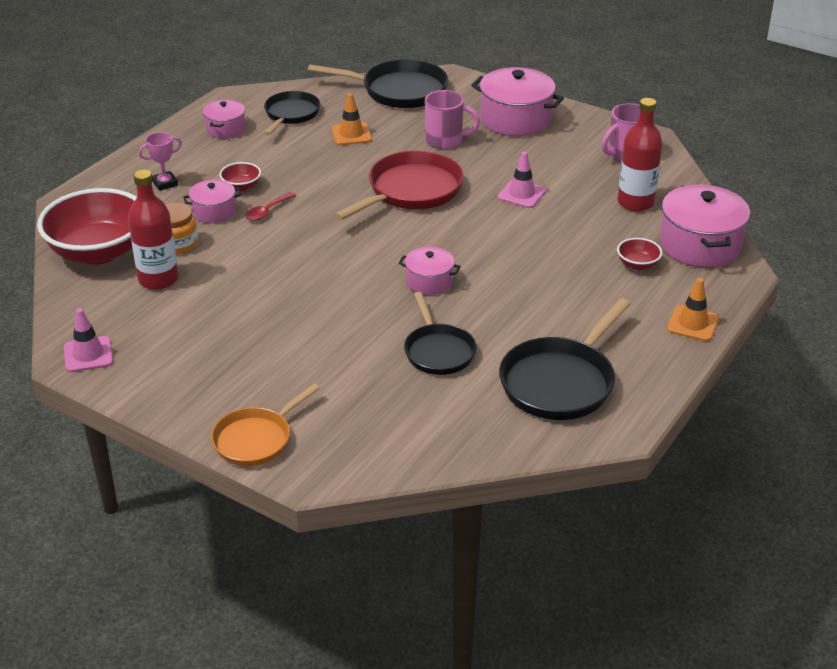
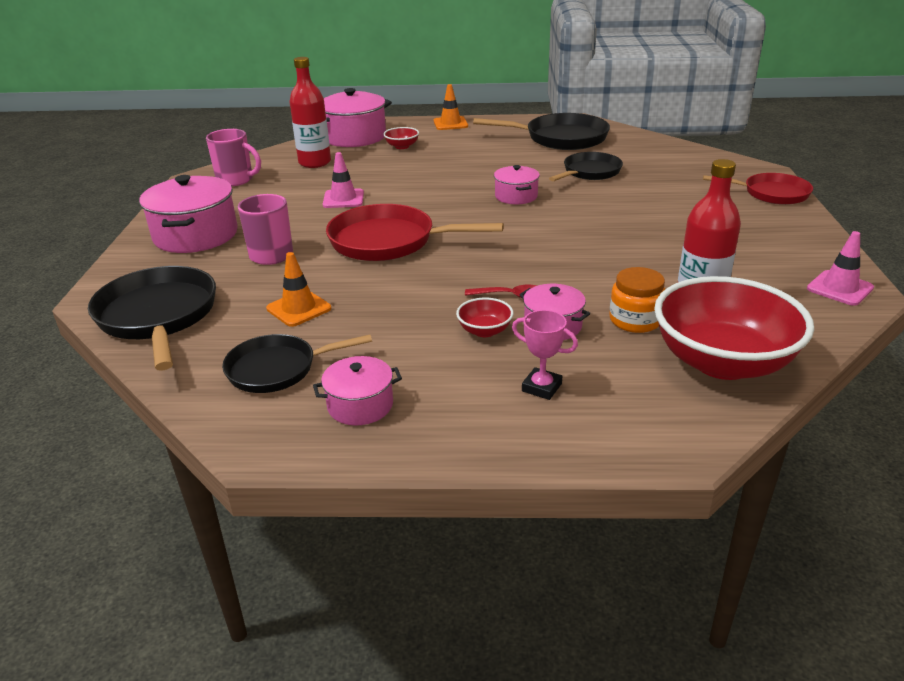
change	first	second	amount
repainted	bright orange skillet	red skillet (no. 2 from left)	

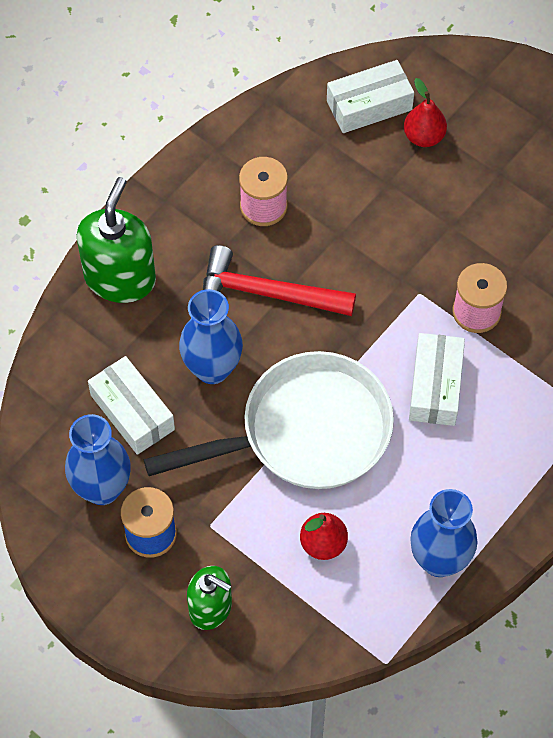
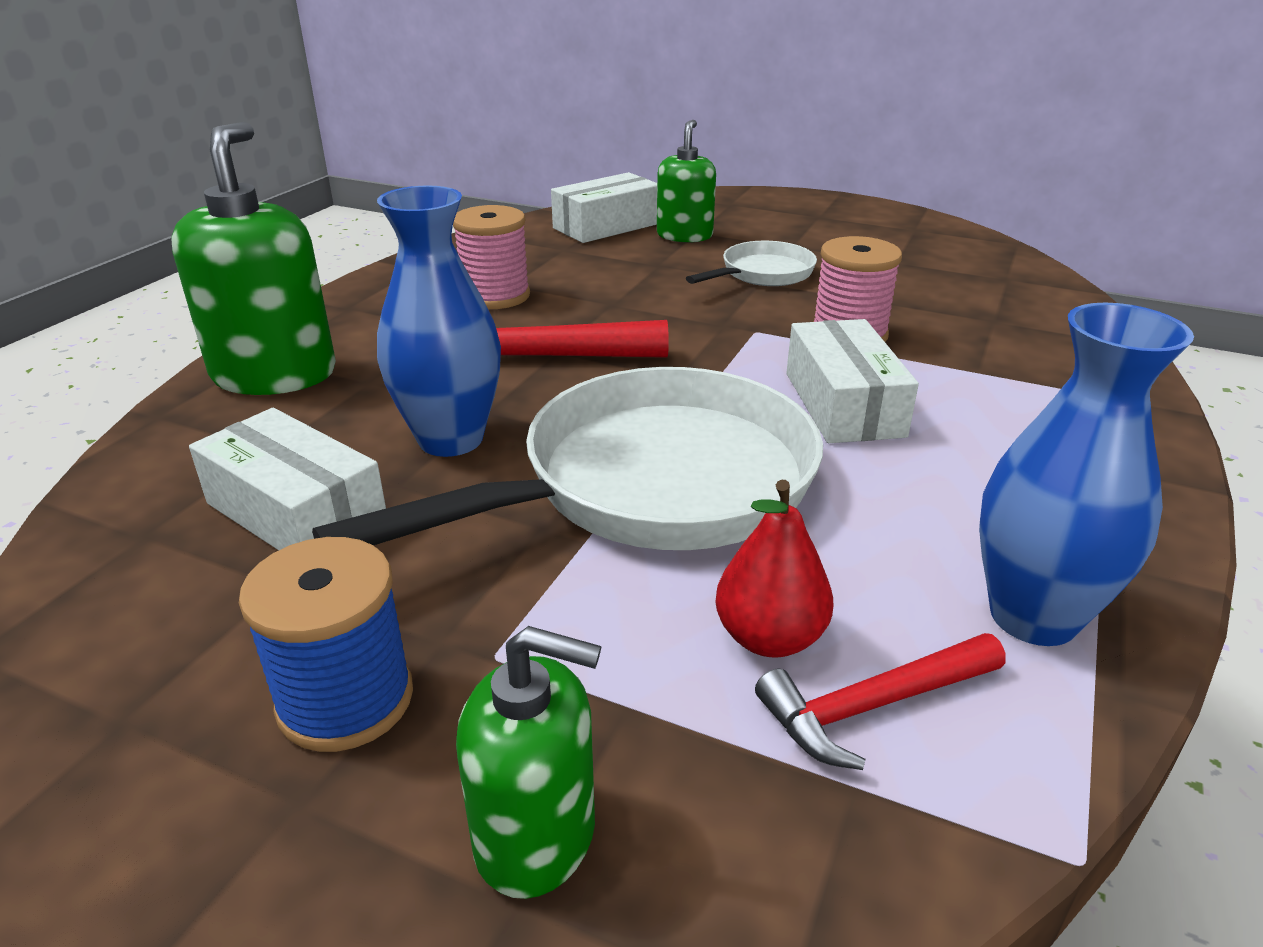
change	first	second	amount
swapped	red pear (no. 2 from left)	green pump bottle (no. 3 from left)	
gone	royal blue vase (no. 1 from left)		
new		white skillet (no. 2 from left)	
new		red hammer (no. 2 from left)	

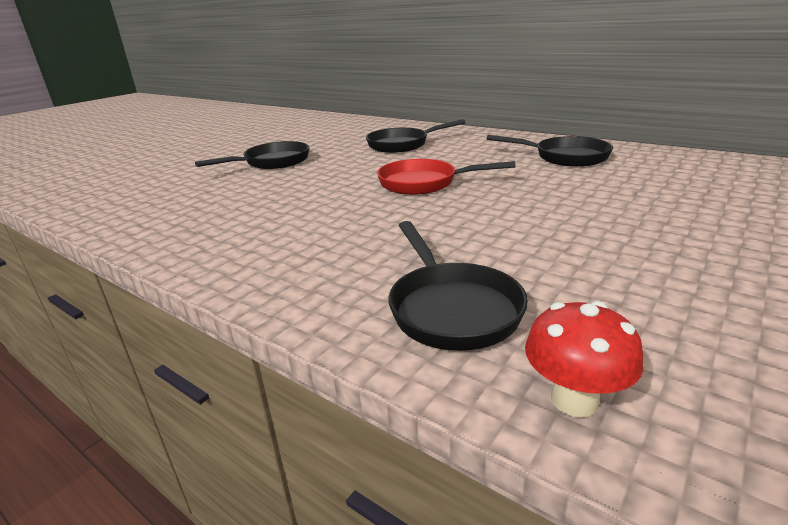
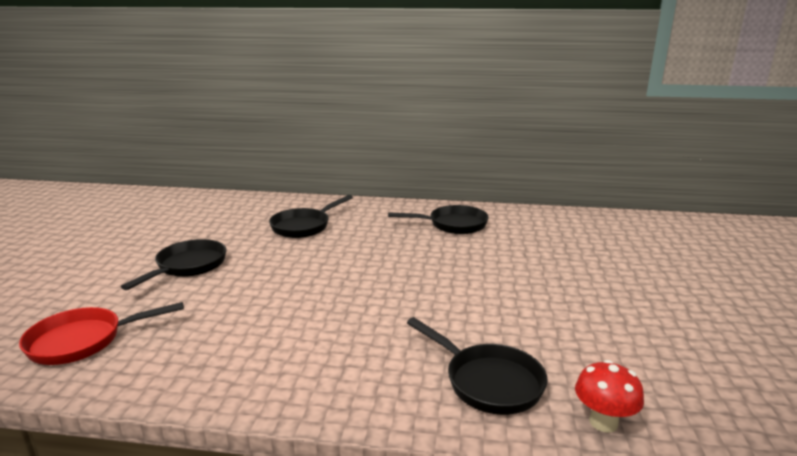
change	first	second	amount
shifted	red skillet		

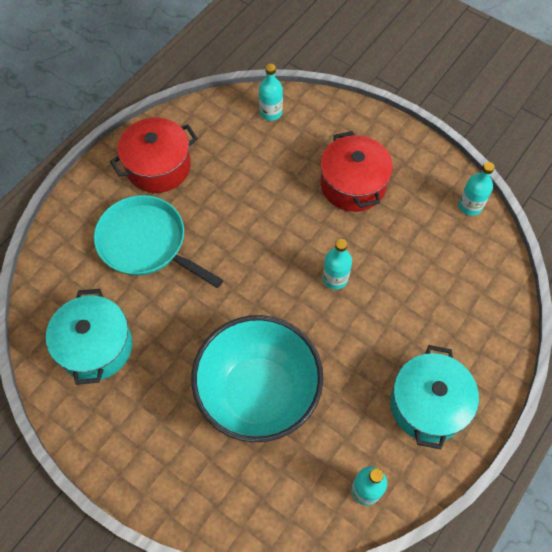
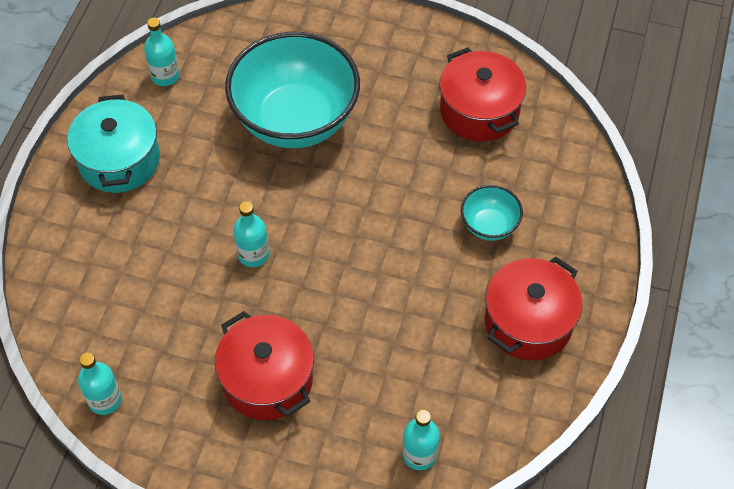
change	first	second	amount
swapped	teal skillet	teal bowl (no. 2 from left)	
repainted	teal cooking pot (no. 1 from left)	red cooking pot (no. 2 from left)	

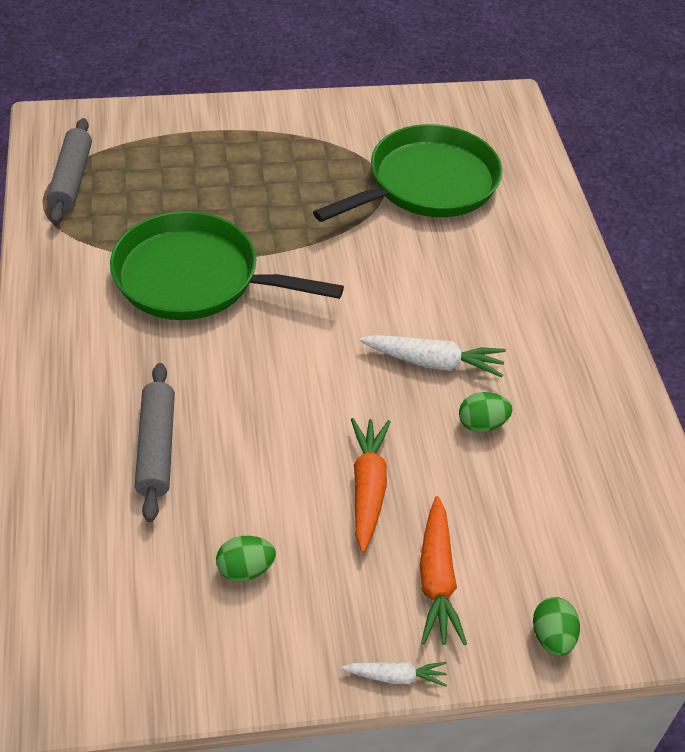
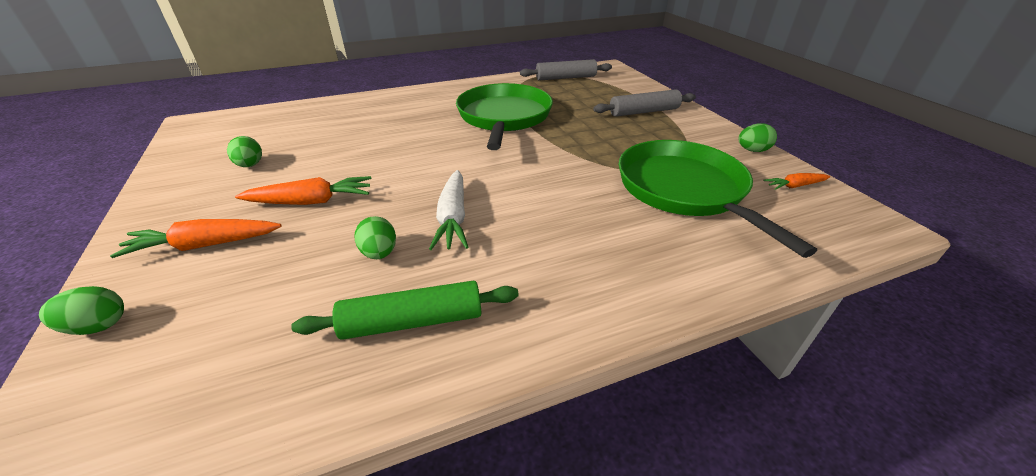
change	first	second	amount
rotated	green skillet (no. 2 from left)		150 degrees counterclockwise
shifted	grey rolling pin (no. 2 from left)		
gone	white toy carrot (no. 1 from left)		
new		green toy egg (no. 4 from left)	
new		bright orange toy carrot (no. 3 from left)	
new		green rolling pin	

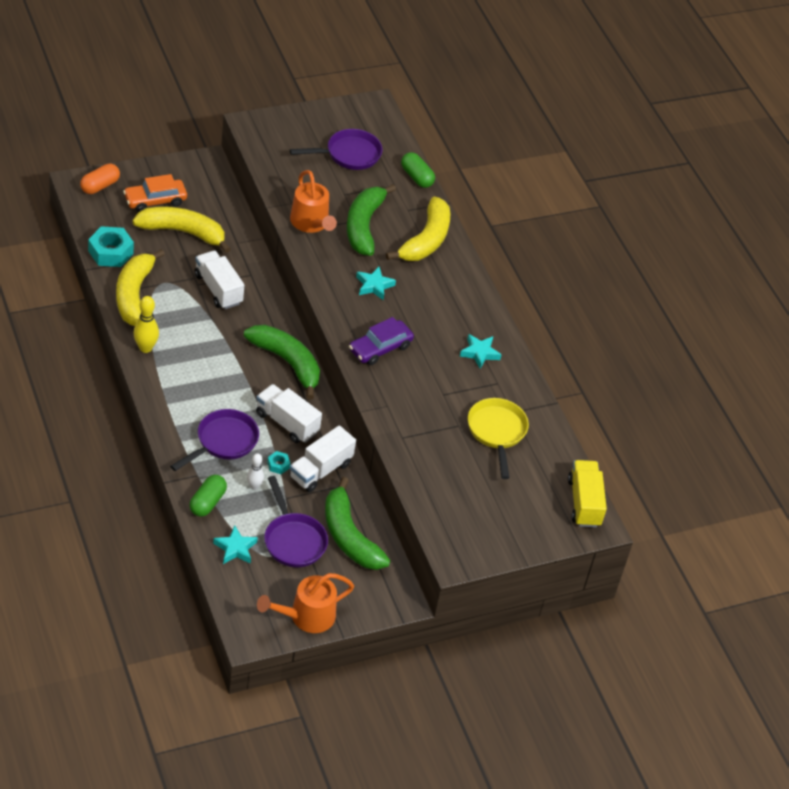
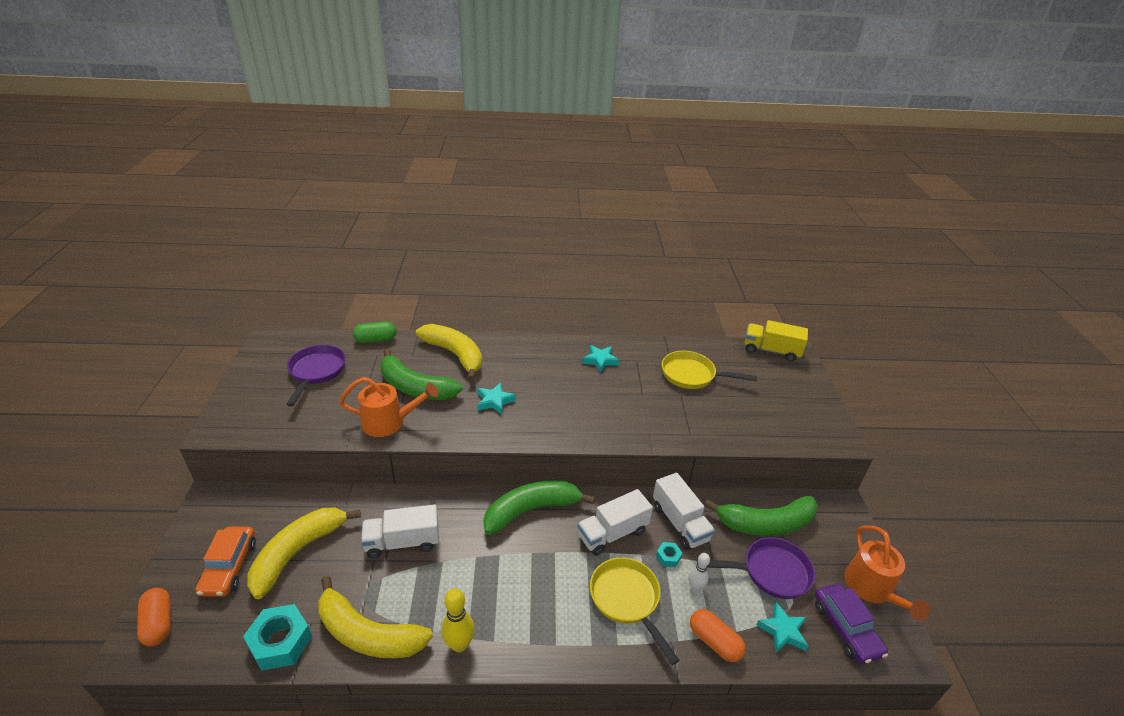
change	first	second	amount
shifted	violet car		
repainted	violet skillet (no. 1 from left)	bright yellow skillet (no. 1 from left)	
repainted	green capsule (no. 1 from left)	bright orange capsule (no. 2 from left)	

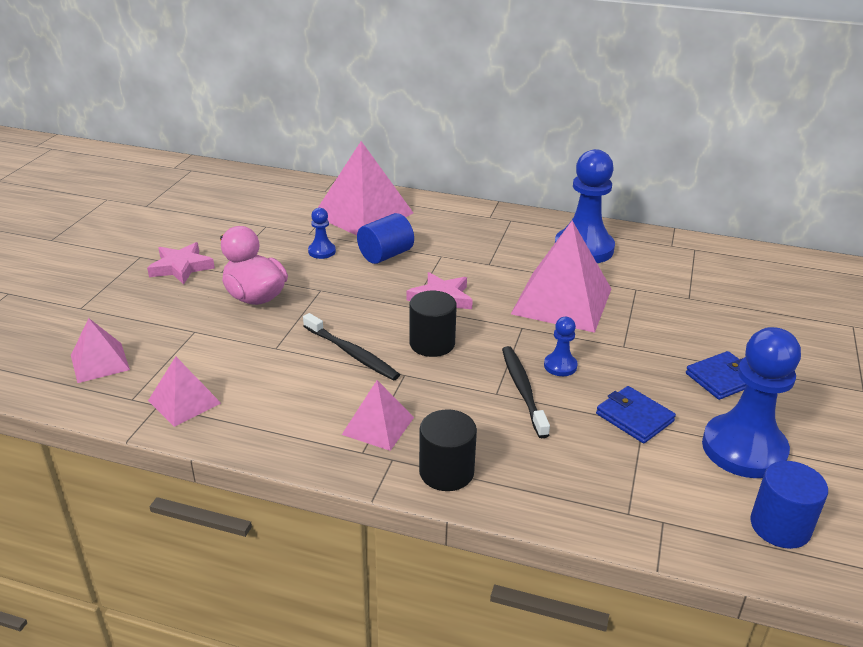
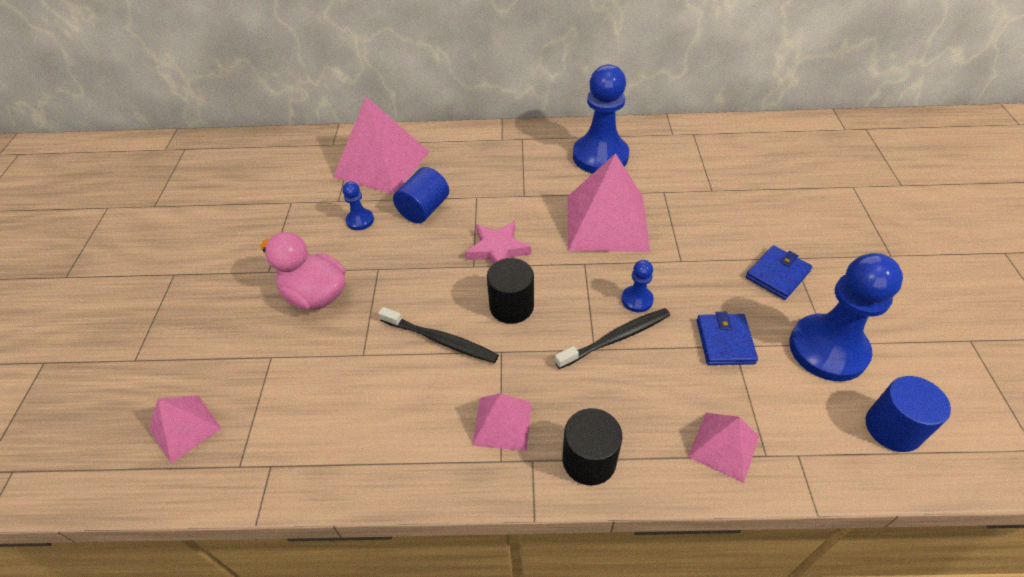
change	first	second	amount
gone	rose-pink five-pointed star (no. 1 from left)		
rotated	ebony tooth brush (no. 2 from left)		90 degrees clockwise
shifted	rose-pink solid pyramid (no. 2 from left in the first image)	rose-pink solid pyramid (no. 5 from left)	
rotated	royal blue wallet (no. 1 from left)		60 degrees clockwise

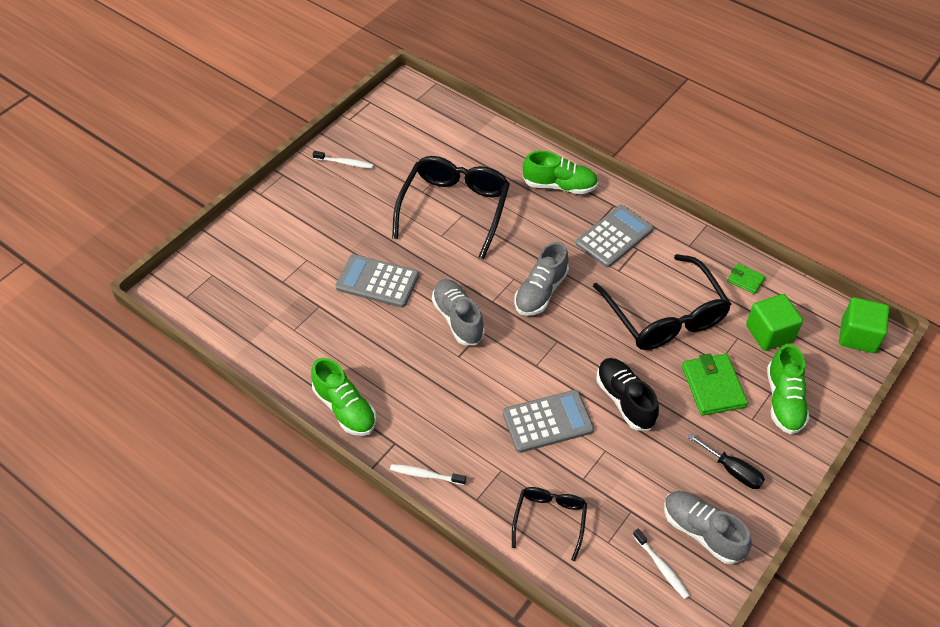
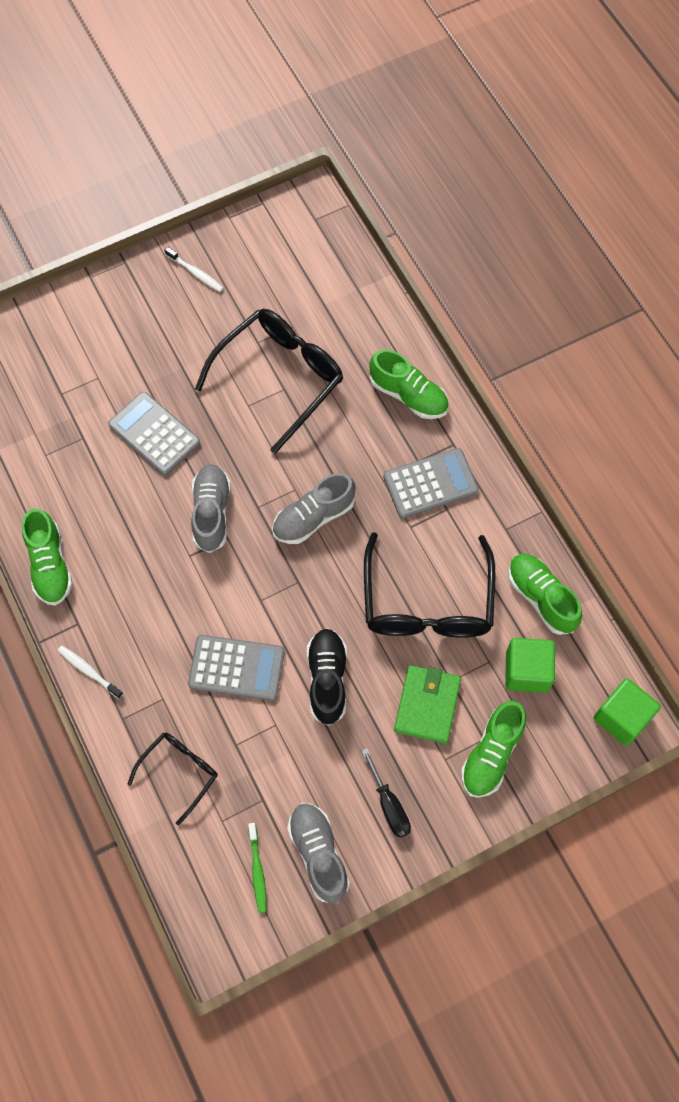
change	first	second	amount
swapped	green wallet (no. 2 from left)	green sneaker (no. 4 from left)	
repainted	white tooth brush (no. 3 from left)	green tooth brush	

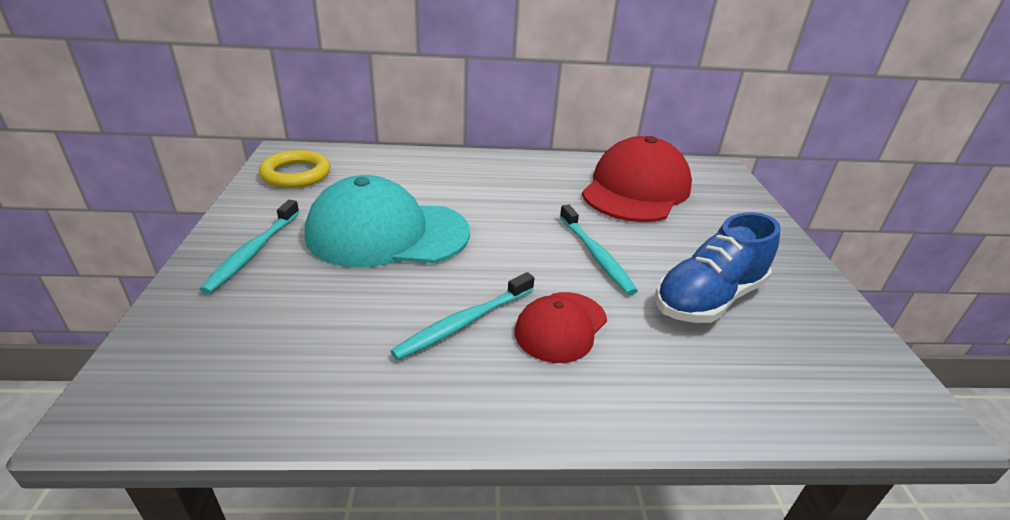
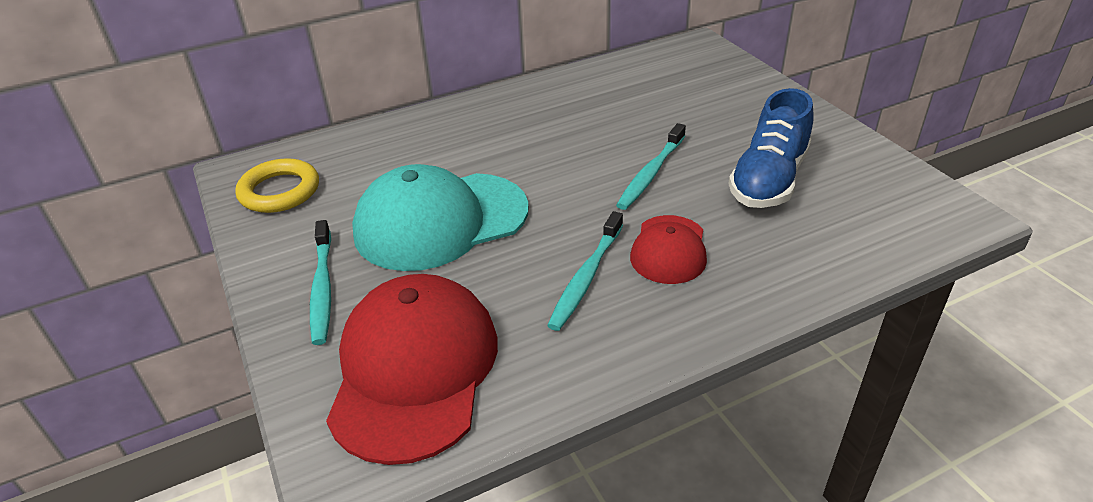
change	first	second	amount
shifted	red peaked cap (no. 2 from left in the first image)	red peaked cap (no. 1 from left)	
rotated	teal tooth brush (no. 3 from left)		75 degrees clockwise

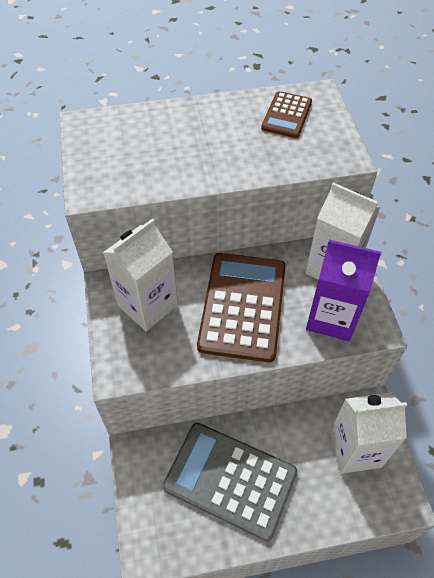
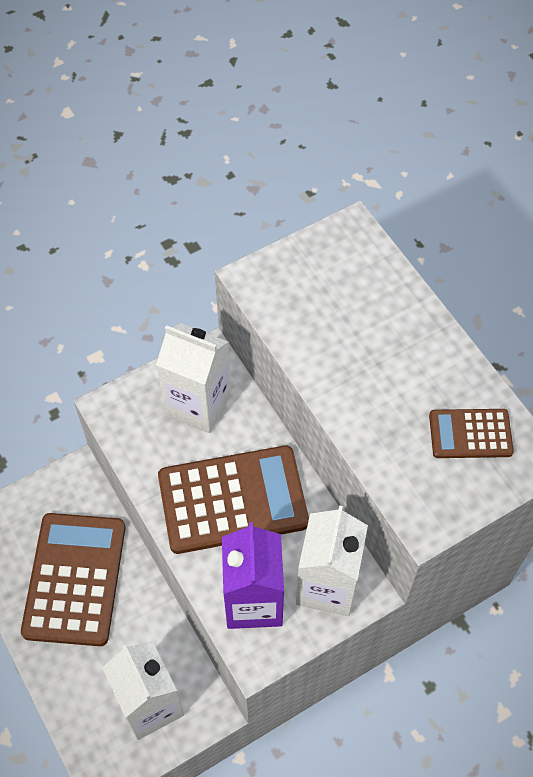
change	first	second	amount
repainted	grey pocket calculator	brown pocket calculator (no. 1 from left)	

